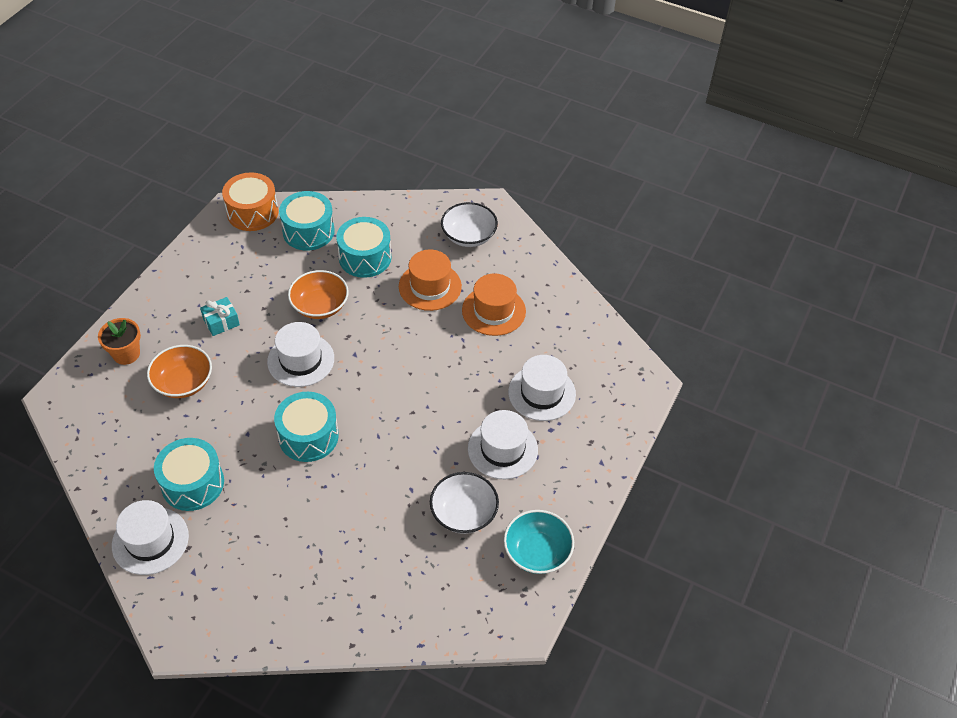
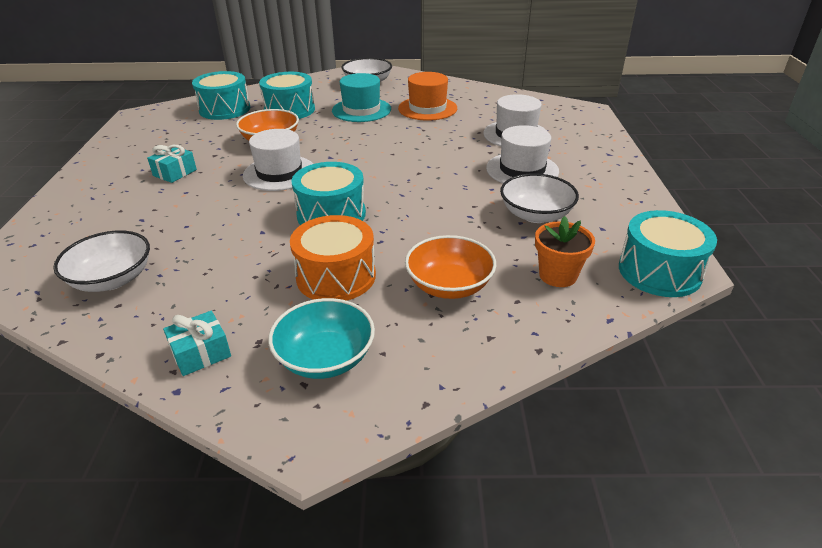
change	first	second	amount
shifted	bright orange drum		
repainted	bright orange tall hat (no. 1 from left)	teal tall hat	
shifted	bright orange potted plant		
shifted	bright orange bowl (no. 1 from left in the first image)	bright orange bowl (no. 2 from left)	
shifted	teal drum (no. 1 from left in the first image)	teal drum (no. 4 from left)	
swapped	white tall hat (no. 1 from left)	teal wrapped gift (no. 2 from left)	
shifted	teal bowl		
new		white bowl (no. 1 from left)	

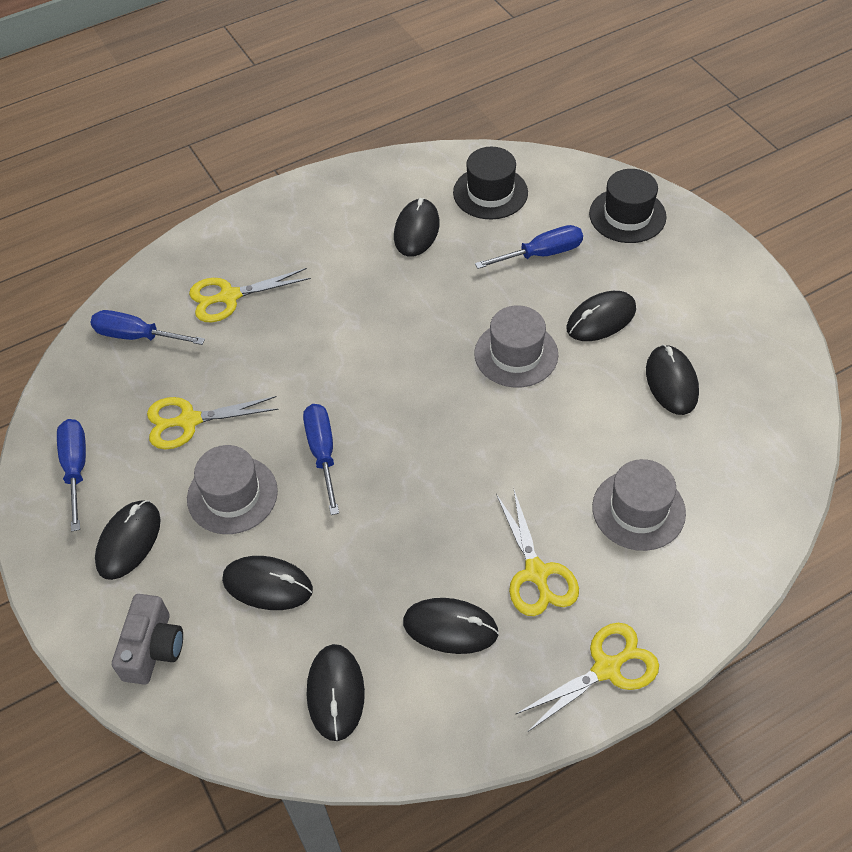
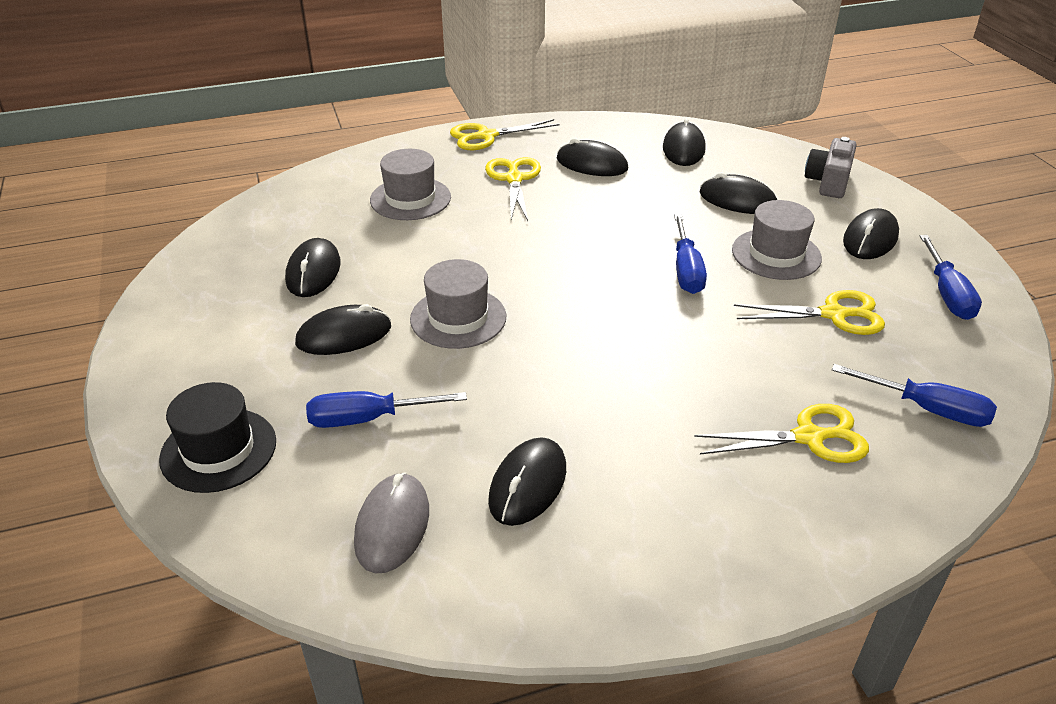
change	first	second	amount
swapped	ebony tall hat (no. 1 from left)	grey PC mouse	

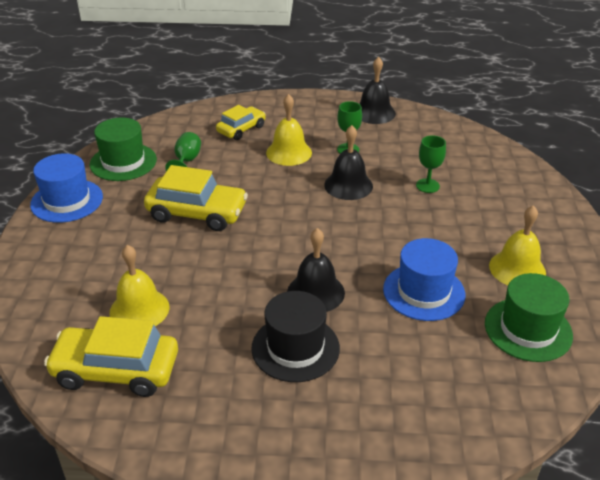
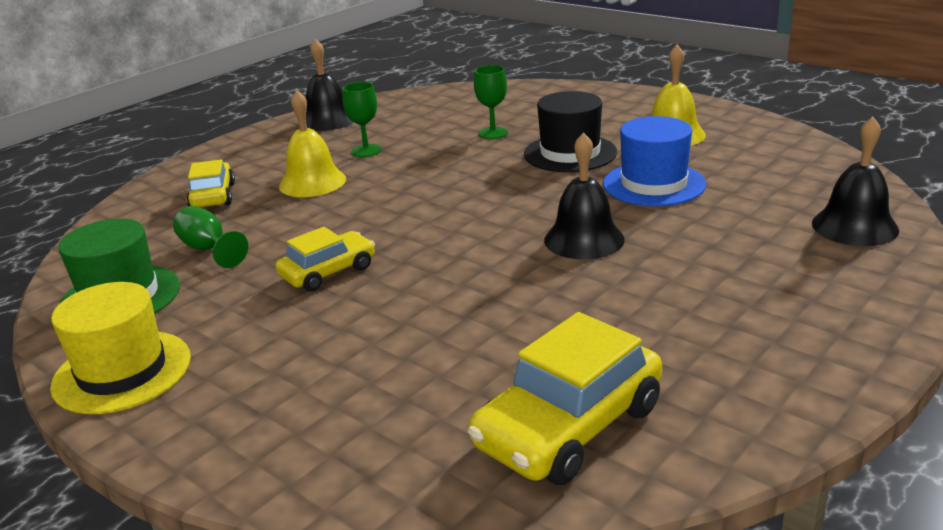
change	first	second	amount
shifted	ebony hand bell (no. 2 from left in the first image)	ebony hand bell (no. 3 from left)	
repainted	royal blue tall hat (no. 1 from left)	bright yellow tall hat	
scaled	bright yellow car (no. 2 from left)		x0.62
gone	bright yellow hand bell (no. 1 from left)		
gone	green tall hat (no. 2 from left)		
shifted	ebony tall hat		

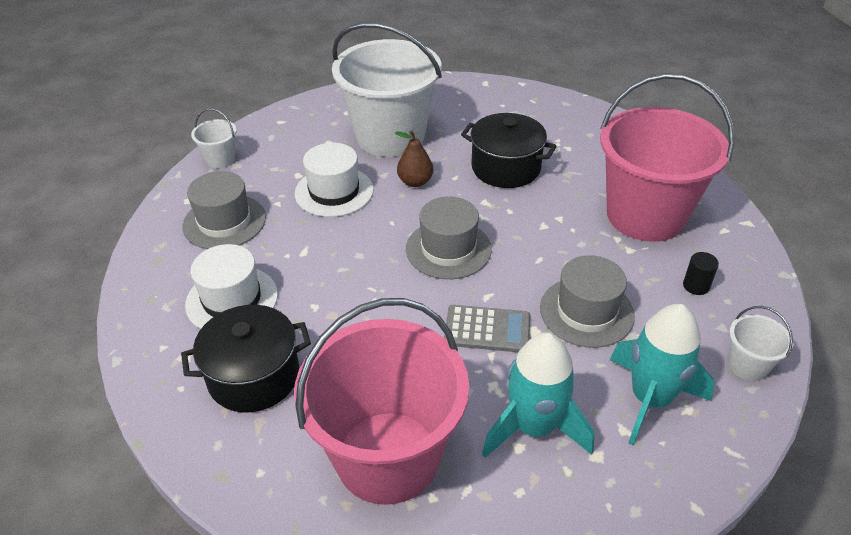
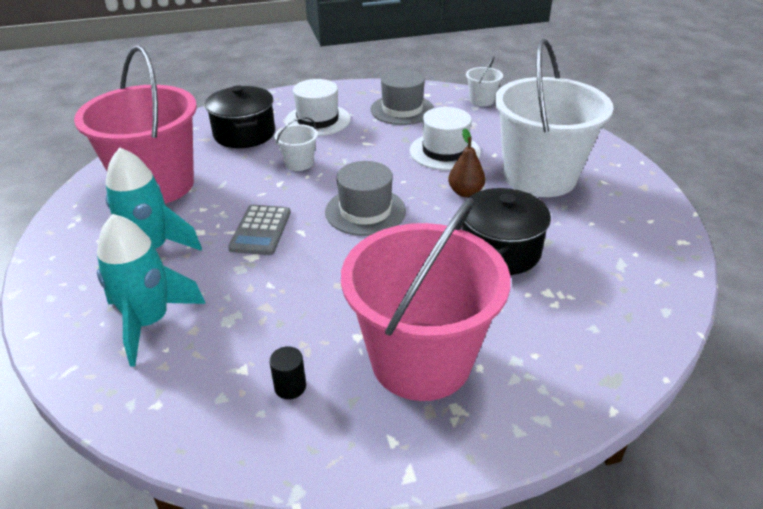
change	first	second	amount
gone	grey tall hat (no. 3 from left)		
shifted	white bucket (no. 3 from left in the first image)	white bucket (no. 1 from left)	

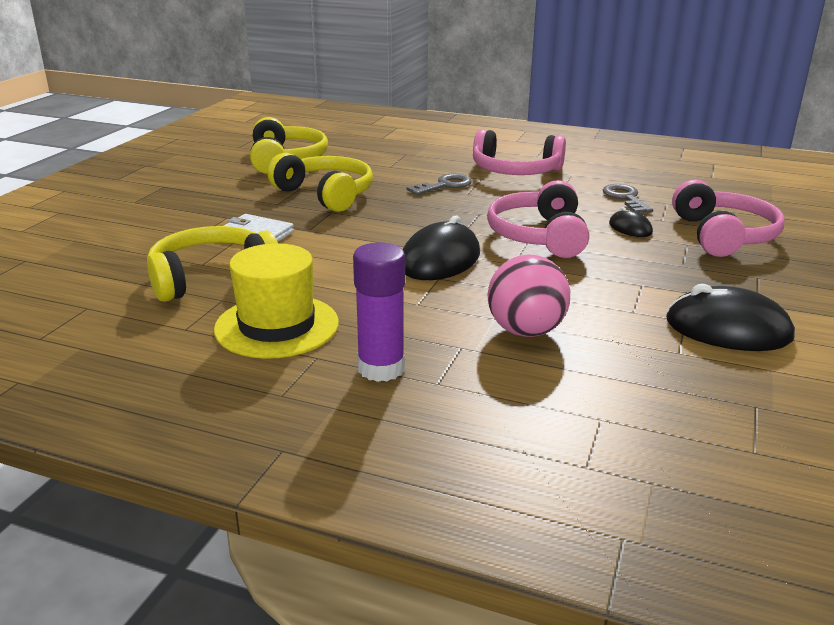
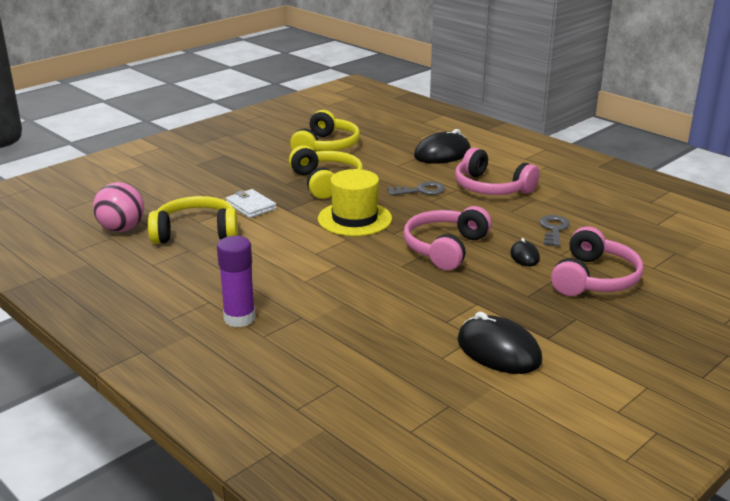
change	first	second	amount
shifted	ebony PC mouse (no. 1 from left)		
shifted	bright yellow tall hat		
shifted	rose-pink play ball		

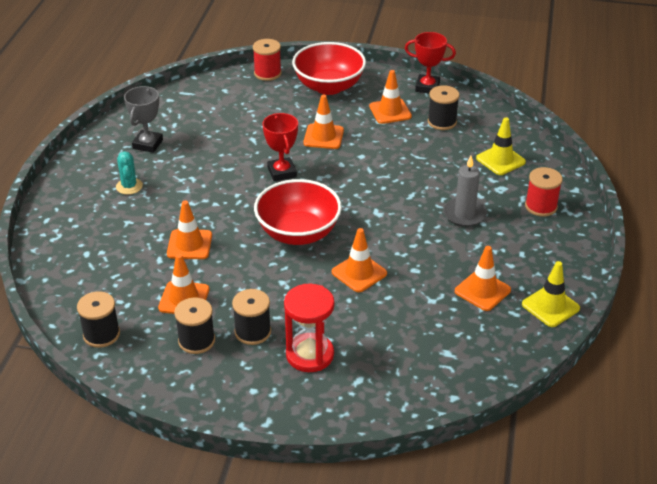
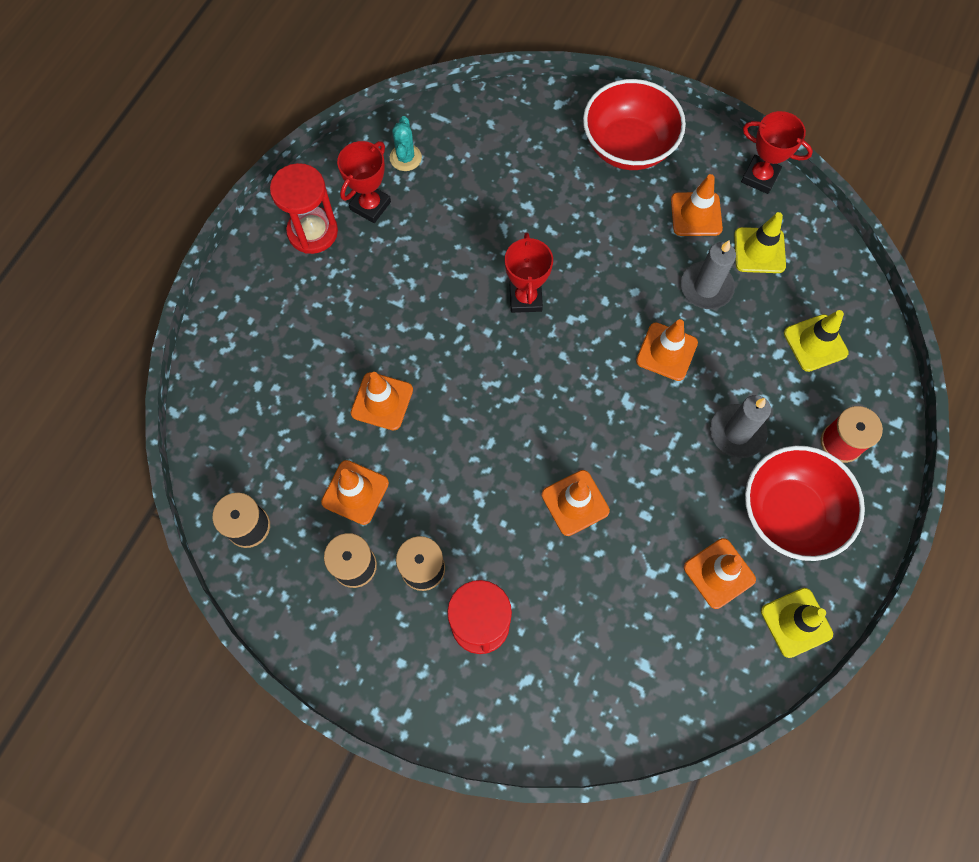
change	first	second	amount
gone	red reel of thread (no. 1 from left)		
swapped	ebony reel of thread (no. 4 from left)	bright yellow road cone (no. 1 from left)	
repainted	grey prize cup	red prize cup (no. 1 from left)	
shifted	bright orange road cone (no. 3 from left in the first image)	bright orange road cone (no. 4 from left)	
shifted	teal saguaro cactus		
shifted	red bowl (no. 1 from left in the first image)	red bowl (no. 2 from left)	
new		red hourglass (no. 1 from left)	
new		grey candle (no. 1 from left)	

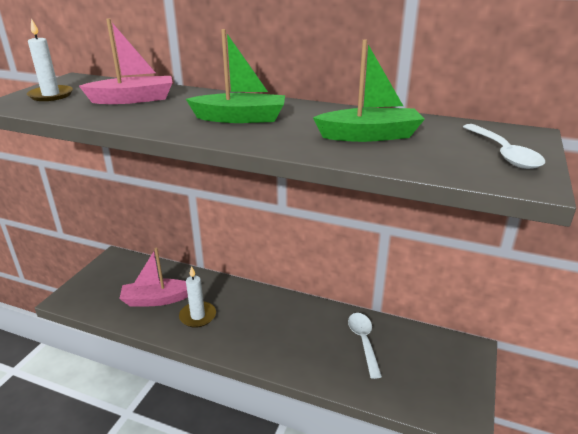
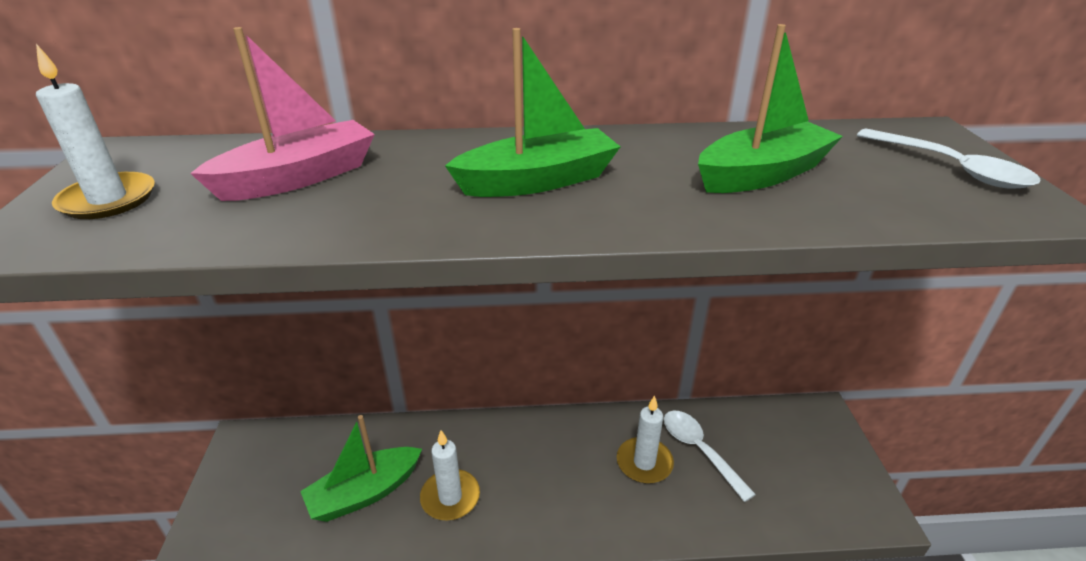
change	first	second	amount
repainted	rose-pink boat (no. 2 from left)	green boat (no. 1 from left)	
new		white candle (no. 3 from left)	

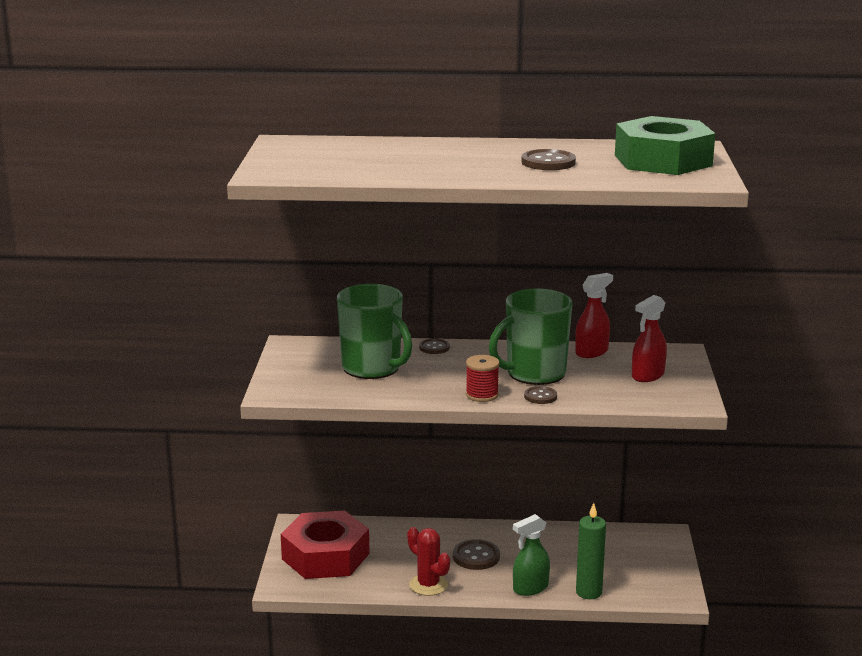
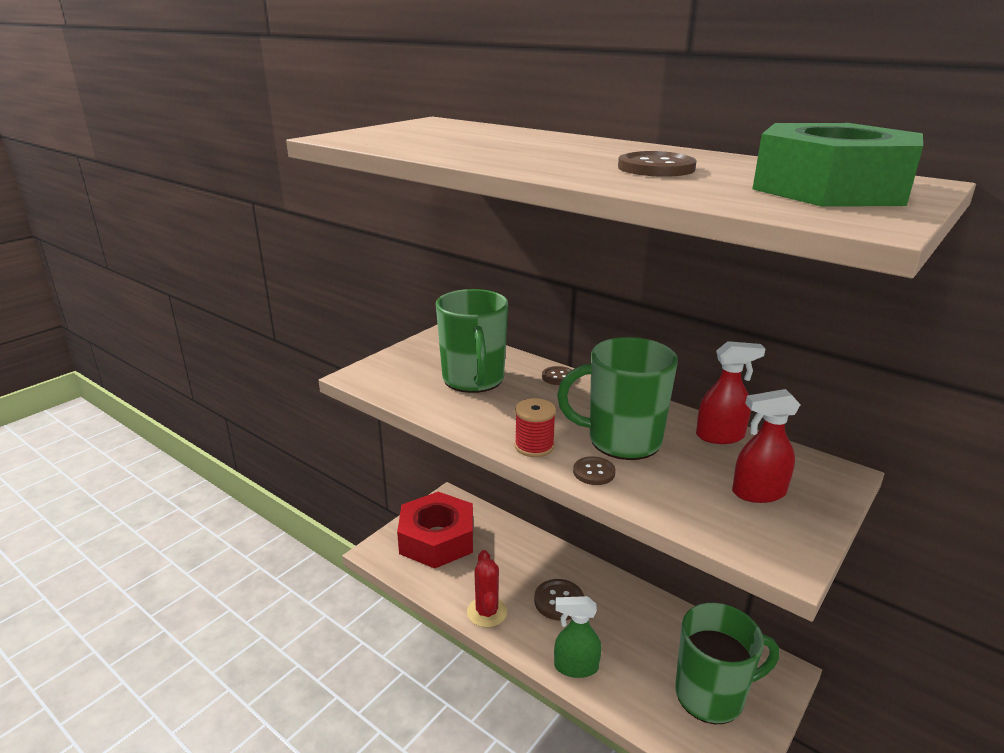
change	first	second	amount
gone	green candle		
new		green mug (no. 3 from left)	

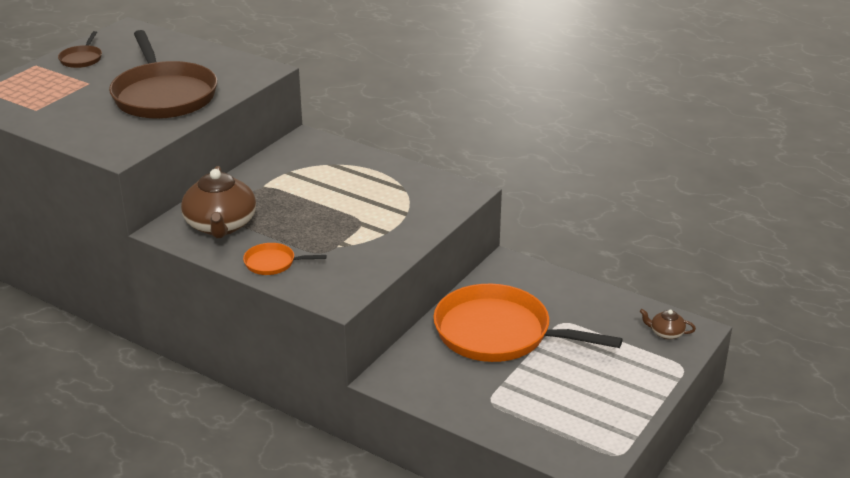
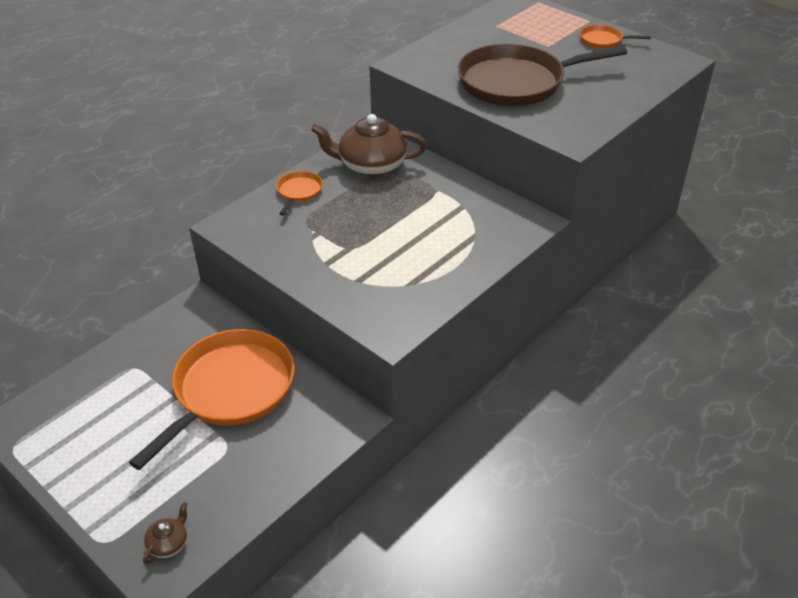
change	first	second	amount
repainted	brown skillet (no. 1 from left)	bright orange skillet (no. 3 from left)	

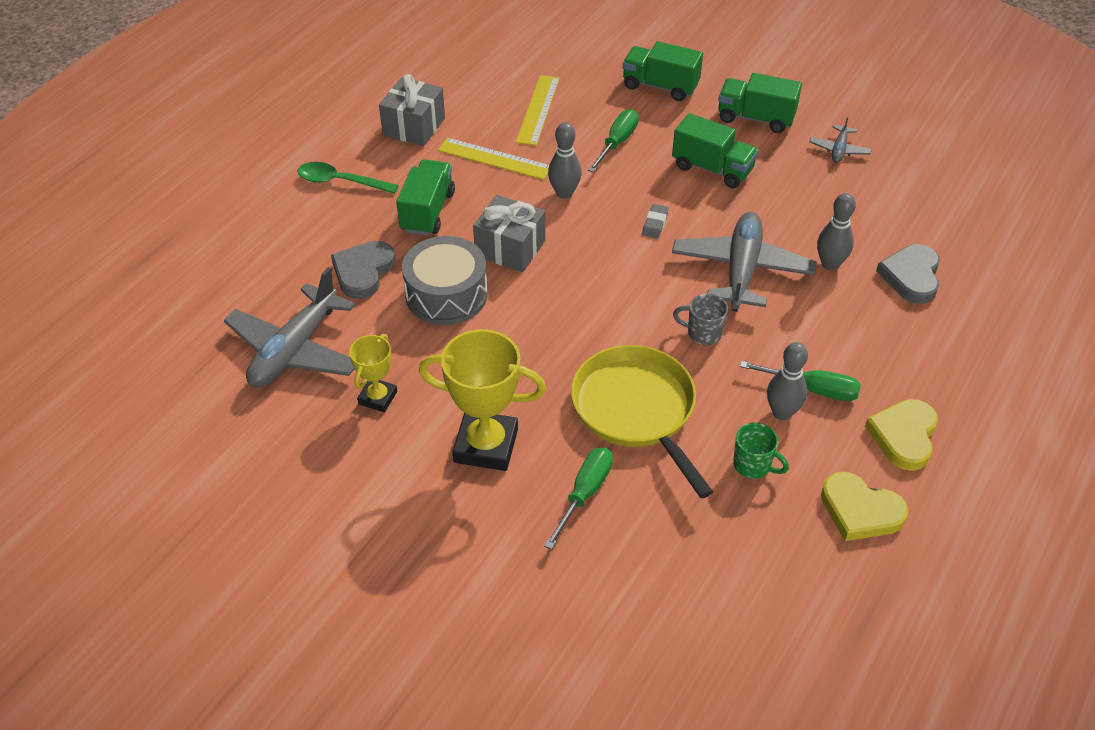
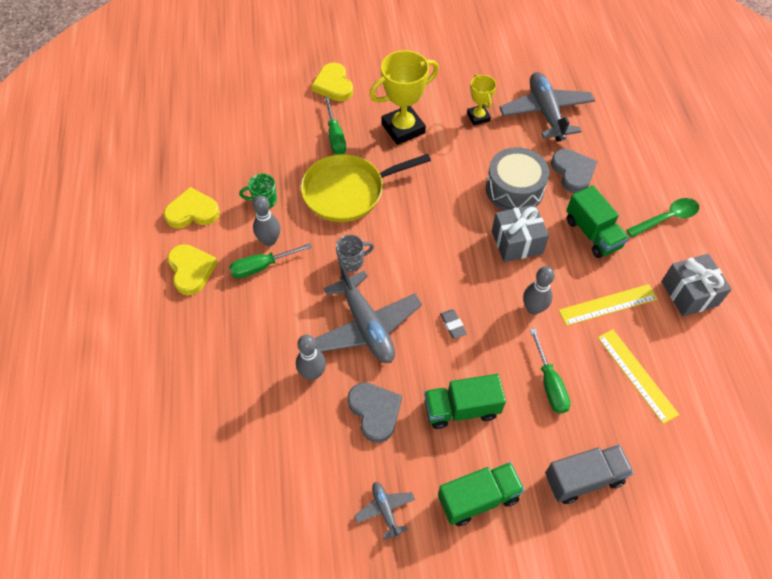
change	first	second	amount
repainted	green lorry (no. 2 from left)	grey lorry	
shifted	grey heart (no. 2 from left in the first image)	grey heart (no. 1 from left)	
rotated	bright yellow skillet		135 degrees clockwise
new		bright yellow heart (no. 3 from left)	

